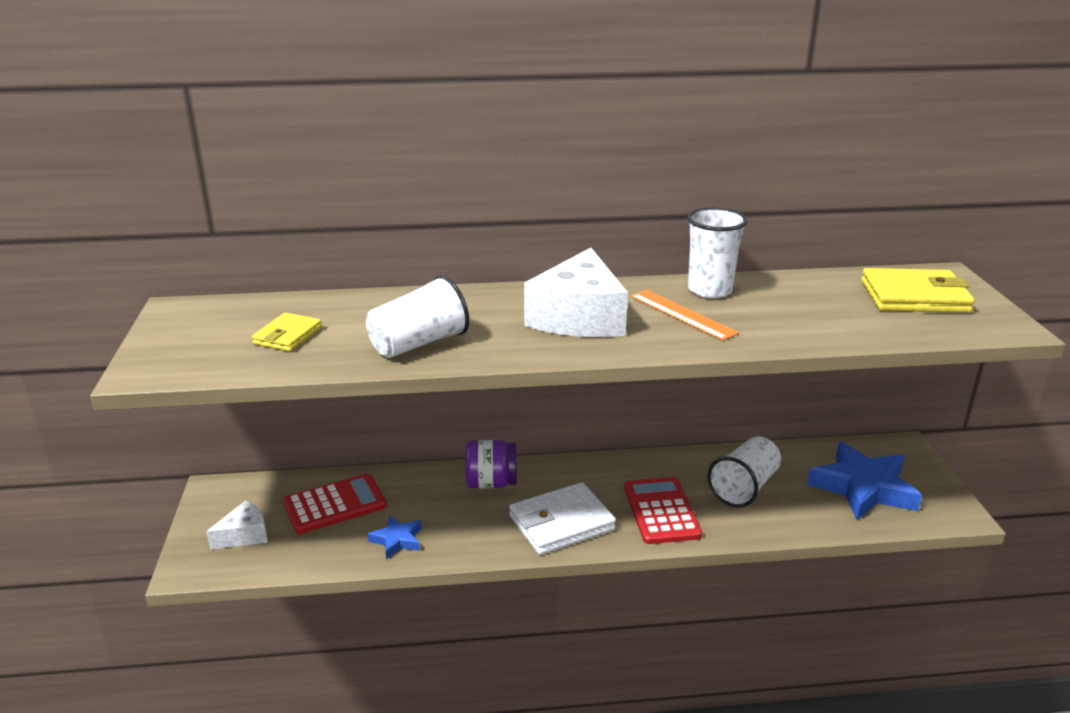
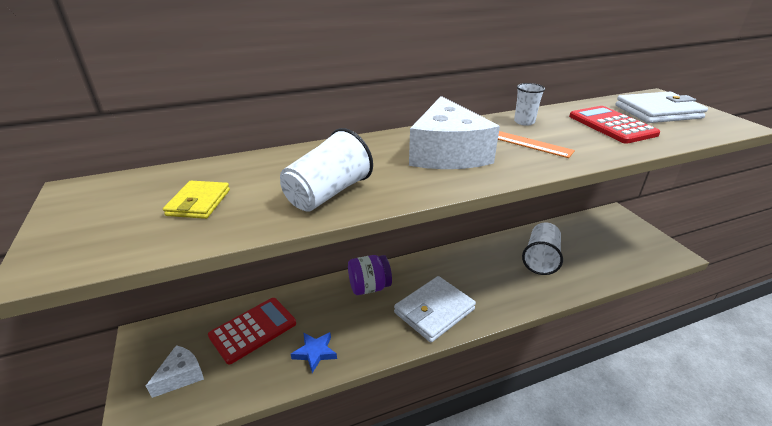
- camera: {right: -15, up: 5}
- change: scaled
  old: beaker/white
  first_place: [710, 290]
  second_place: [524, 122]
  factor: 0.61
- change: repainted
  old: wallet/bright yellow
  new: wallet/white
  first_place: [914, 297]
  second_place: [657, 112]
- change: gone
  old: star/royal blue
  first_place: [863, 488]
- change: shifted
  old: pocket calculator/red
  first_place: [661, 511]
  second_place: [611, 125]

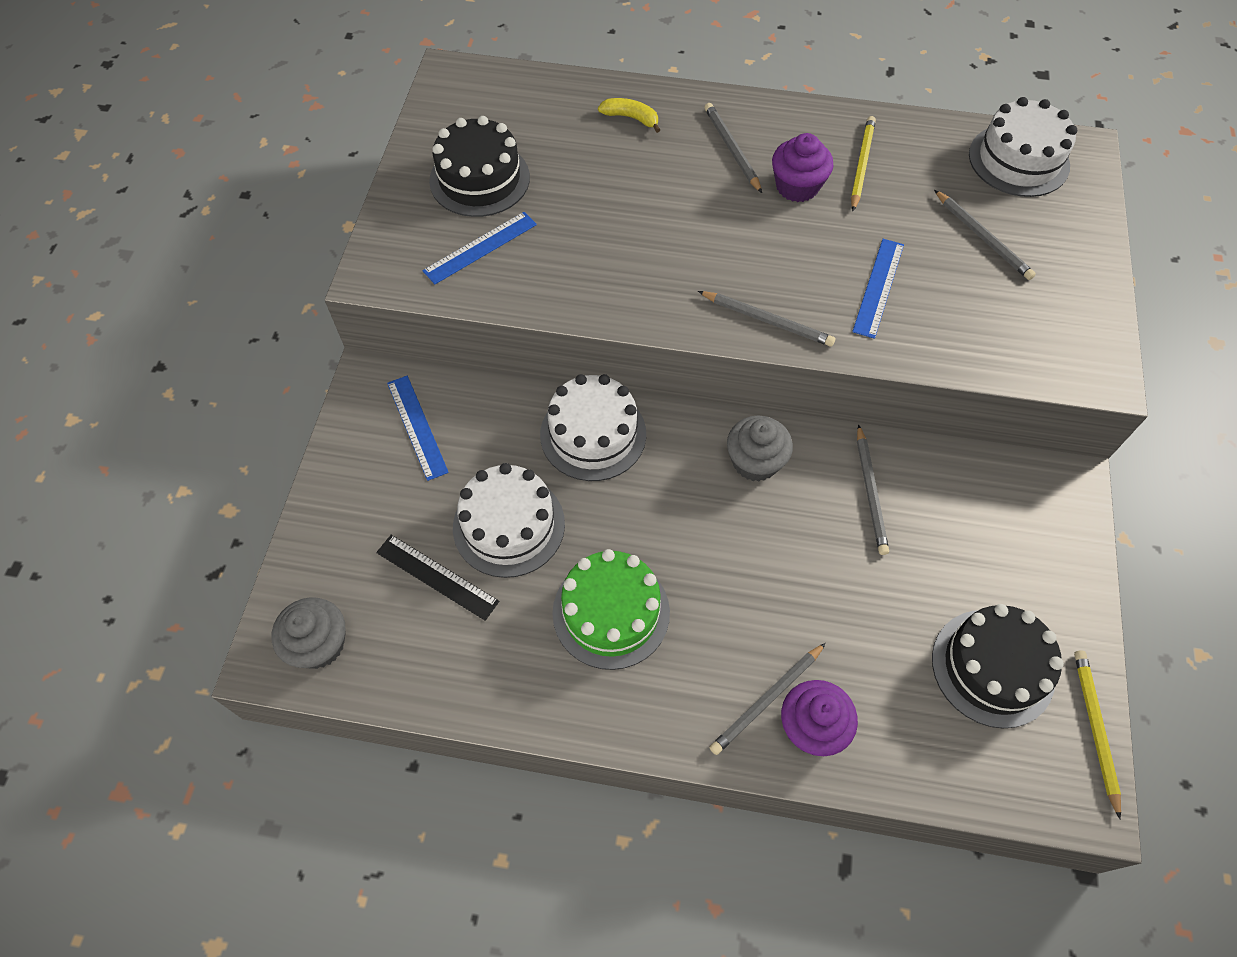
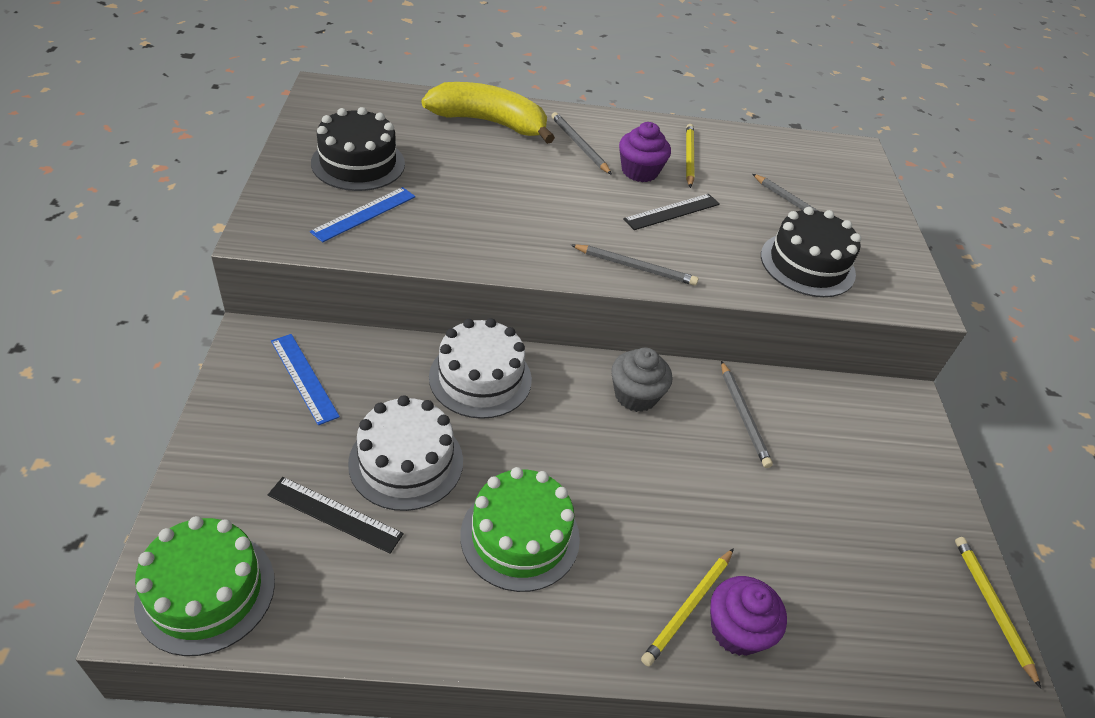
- camera: {right: -15, up: -15}
- change: gone
  old: gateau/white
  first_place: [1018, 160]
- change: scaled
  old: banana fruit/bright yellow
  first_place: [631, 118]
  second_place: [489, 123]
  factor: 2.29
- change: gone
  old: measuring stick/royal blue
  first_place: [878, 287]
- change: swapped
  old: muffin/ash-grey
  new: gateau/leaf-green
  first_place: [319, 644]
  second_place: [206, 591]
- change: shifted
  old: gateau/ebony
  first_place: [992, 667]
  second_place: [807, 264]
- change: repainted
  old: lead pencil/ash-grey
  new: lead pencil/bright yellow
  first_place: [767, 700]
  second_place: [688, 608]
- change: new
  new: measuring stick/ebony
  second_place: [672, 211]

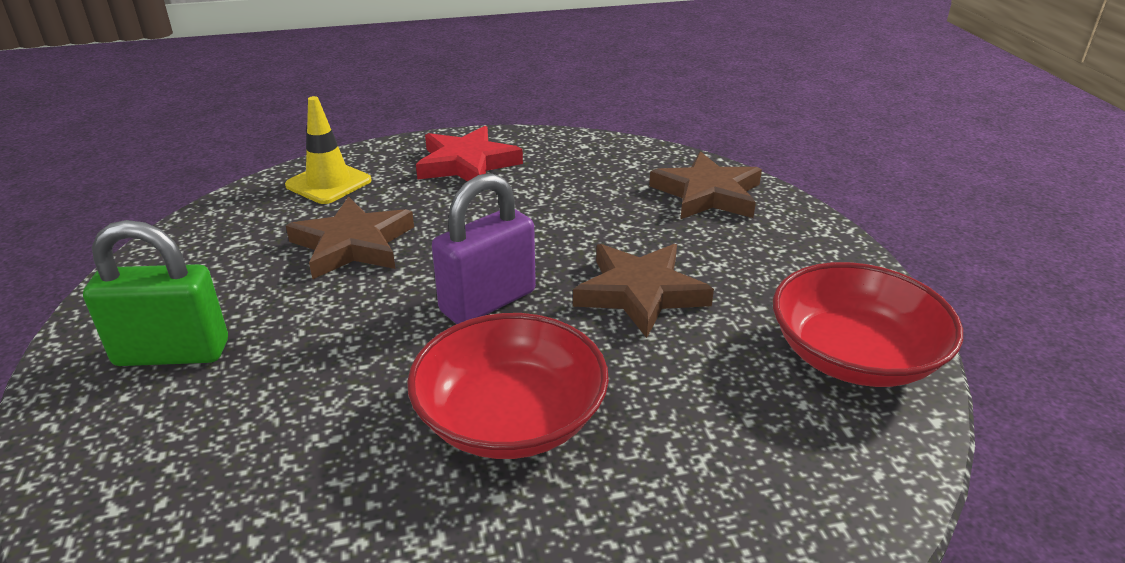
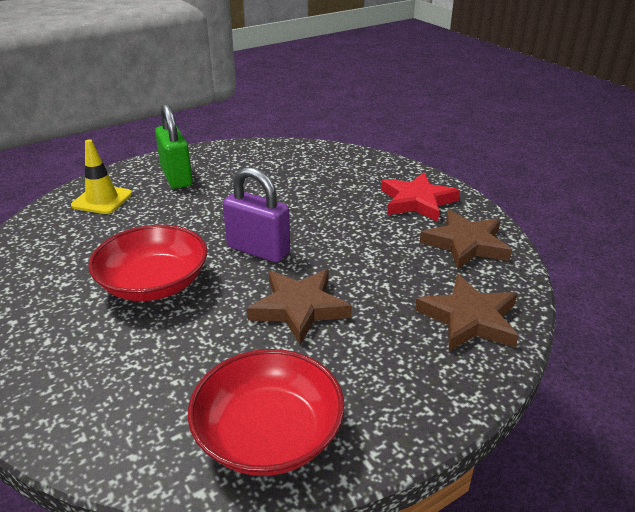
- camera: {right: 70, up: 0}
- change: shifted
  old: road cone/bright yellow
  first_place: [328, 183]
  second_place: [102, 200]
- change: shifted
  old: star/brown
  first_place: [353, 244]
  second_place: [465, 244]

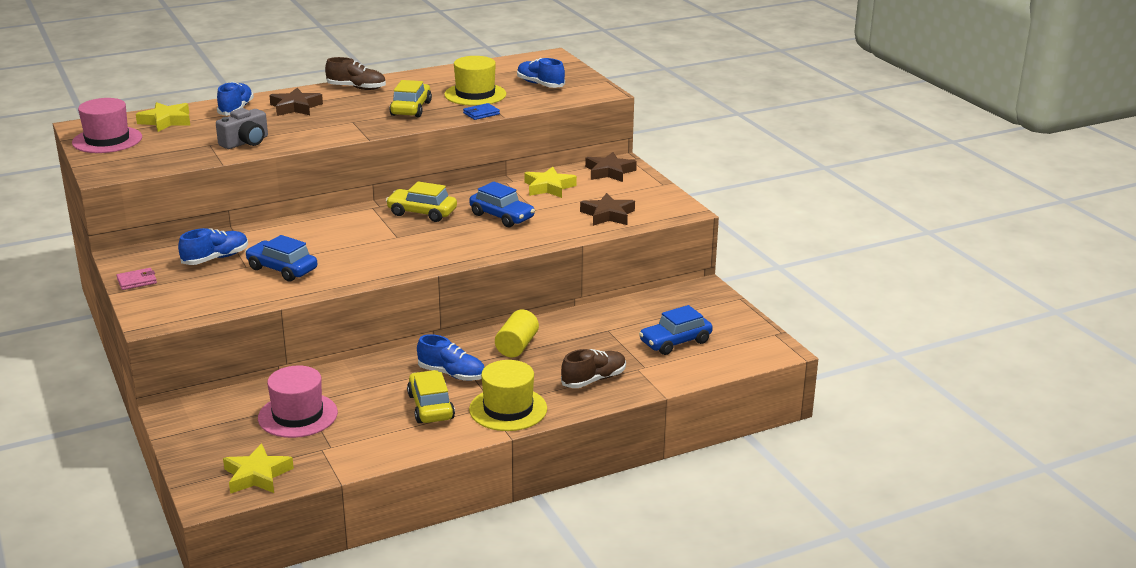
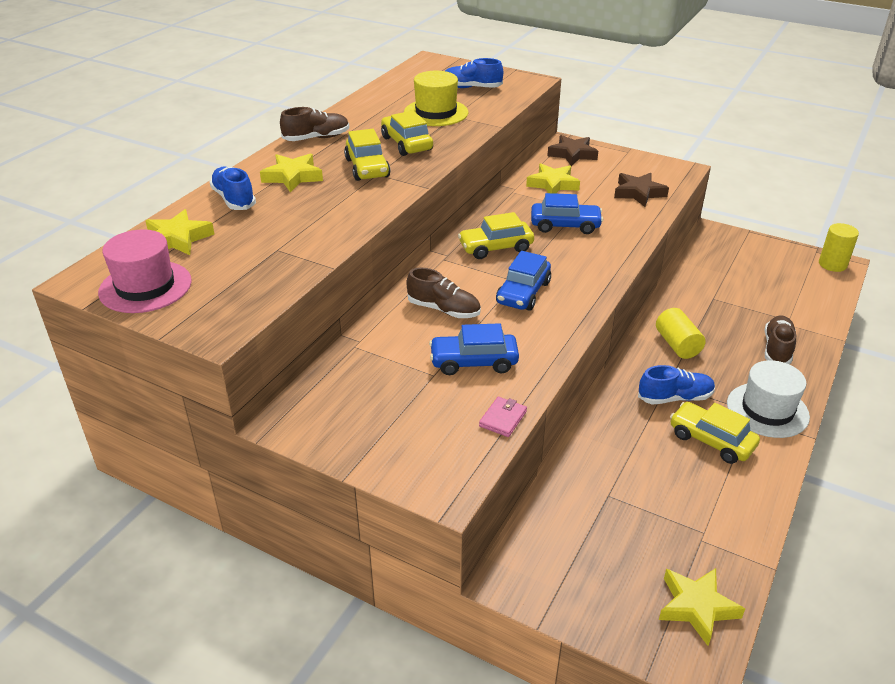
- camera: {right: -35, up: 10}
- change: repainted
  old: star/brown
  new: star/bright yellow
  first_place: [295, 107]
  second_place: [293, 177]
- change: gone
  old: wallet/royal blue
  first_place: [481, 114]
- change: gone
  old: photo camera/ash-grey
  first_place: [246, 142]
- change: gone
  old: shoe/royal blue
  first_place: [215, 258]
- change: shifted
  old: wallet/rose-pink
  first_place: [137, 281]
  second_place: [503, 419]
- change: shifted
  old: toy car/royal blue
  first_place: [675, 342]
  second_place: [523, 293]
- change: repainted
  old: hat/bright yellow
  new: hat/white
  first_place: [508, 409]
  second_place: [767, 410]
- change: gone
  old: hat/rose-pink
  first_place: [298, 415]
- change: new
  new: toy car/bright yellow
  second_place: [367, 168]
- change: new
  new: cylinder shape/bright yellow
  second_place: [832, 264]
- change: new
  new: shoe/brown
  second_place: [444, 309]

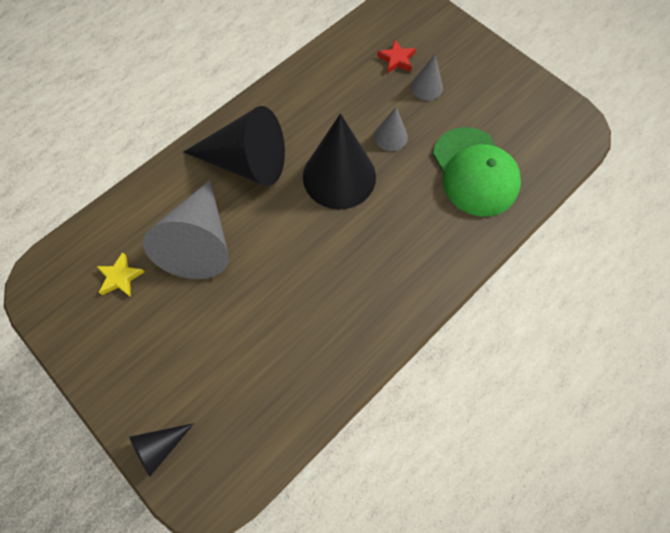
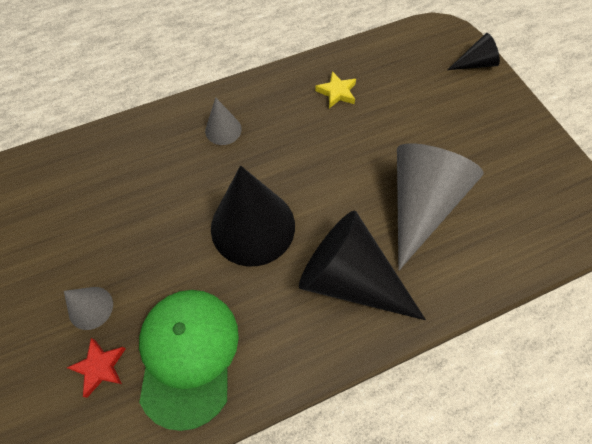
- camera: {right: -160, up: -5}
- change: shifted
  old: cone shape/ash-grey
  first_place: [390, 136]
  second_place: [223, 130]
- change: shifted
  old: cap/leaf-green
  first_place: [474, 172]
  second_place: [188, 355]
- change: shifted
  old: star/bright yellow
  first_place: [120, 277]
  second_place: [337, 92]

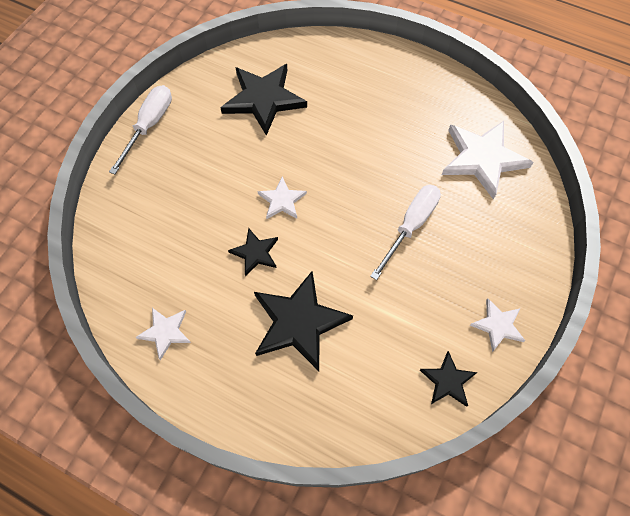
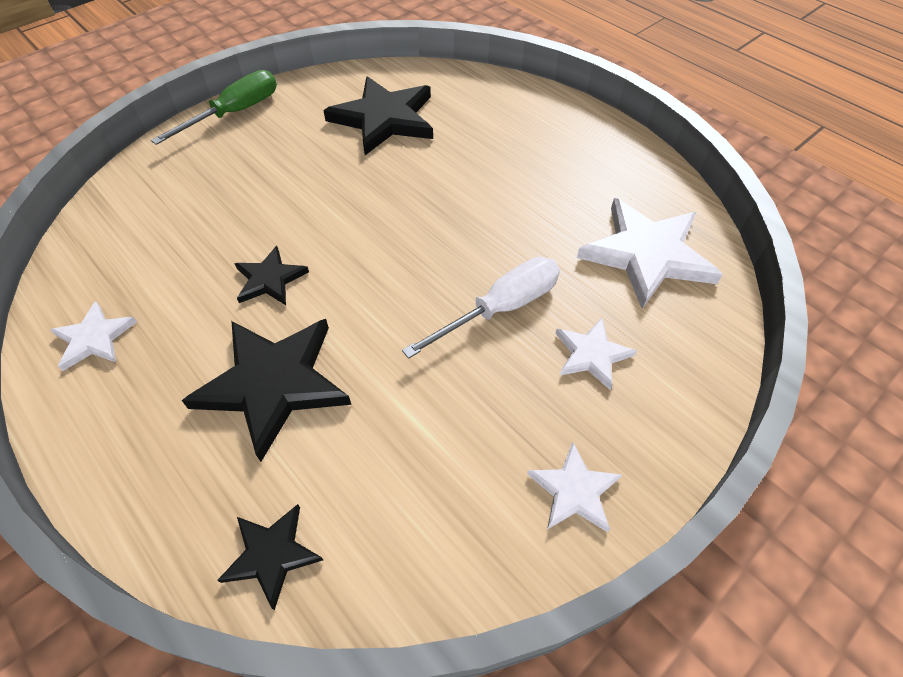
- camera: {right: 20, up: -10}
- change: repainted
  old: hand screwdriver/white
  new: hand screwdriver/leaf-green
  first_place: [149, 126]
  second_place: [235, 113]
- change: shifted
  old: star/white
  first_place: [282, 200]
  second_place: [591, 354]
- change: shifted
  old: star/ebony
  first_place: [447, 381]
  second_place: [271, 554]

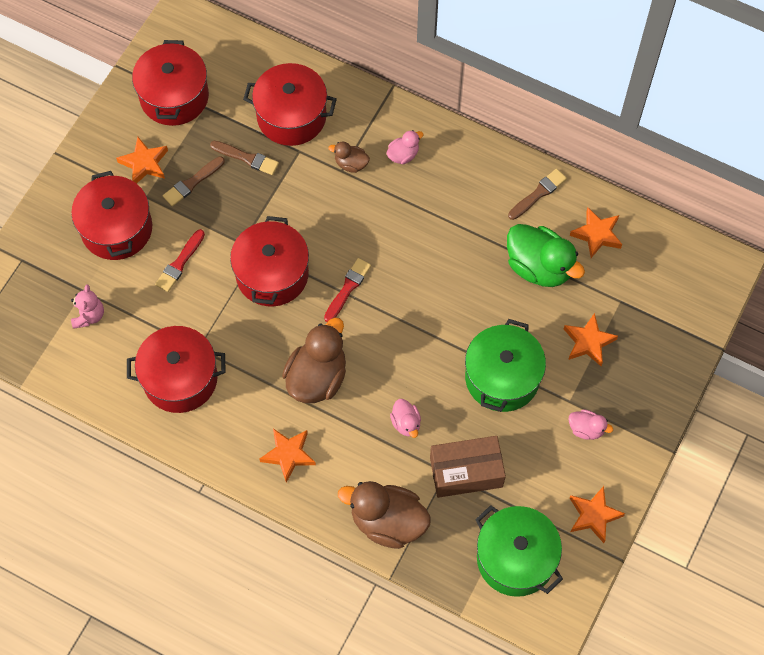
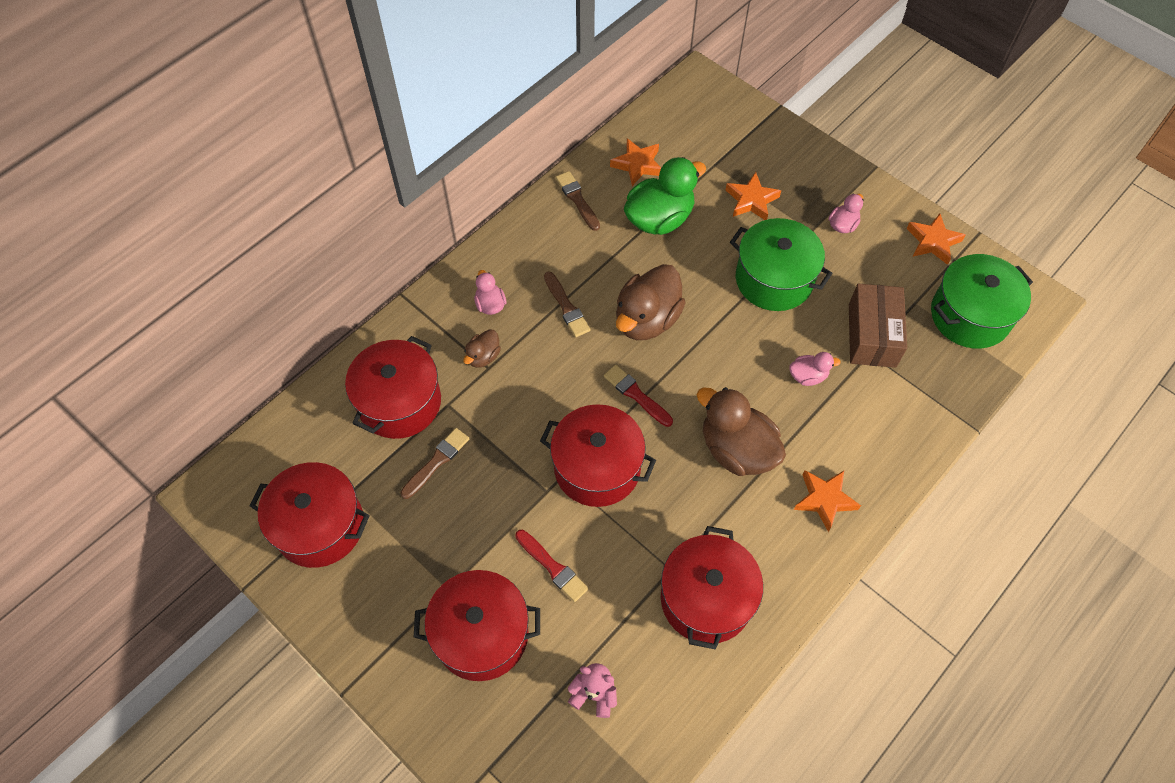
- camera: {right: -75, up: -5}
- change: gone
  old: star/orange-coloured
  first_place: [144, 163]
- change: shifted
  old: paint brush/brown
  first_place: [192, 182]
  second_place: [566, 307]
- change: shifted
  old: toy duck/brown
  first_place: [387, 522]
  second_place: [647, 319]

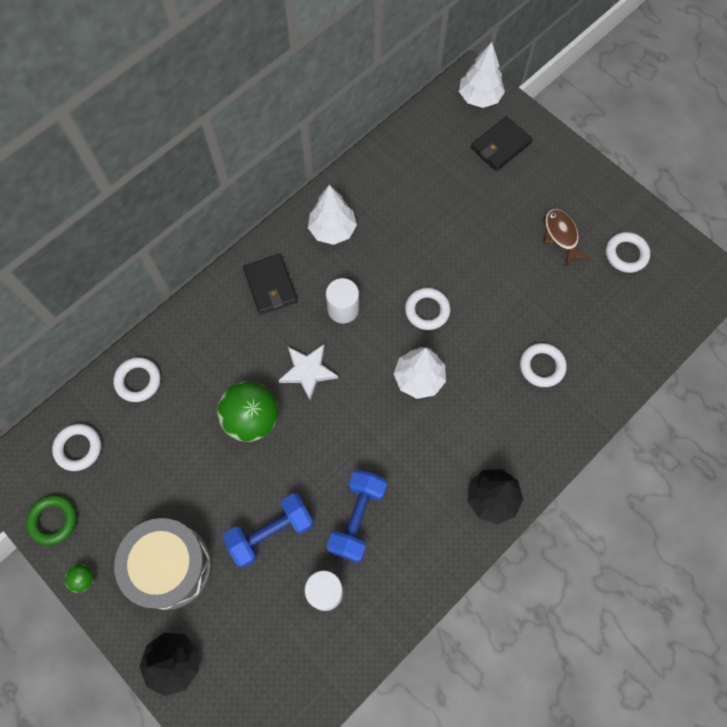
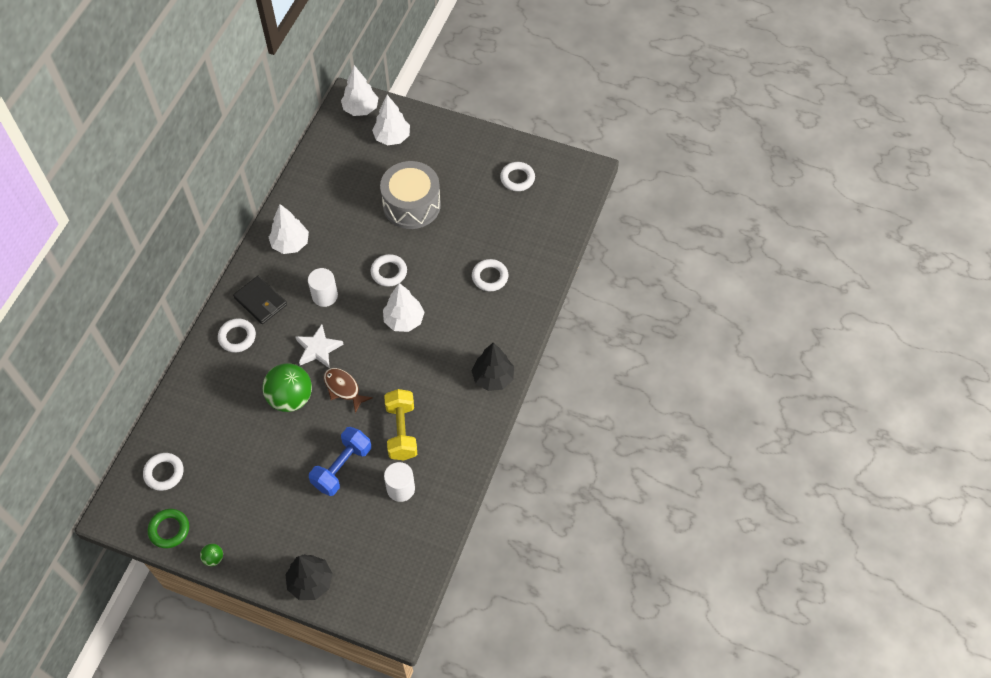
- camera: {right: -25, up: -10}
- change: swapped
  old: wallet/ebony
  new: toy tree/white
  first_place: [500, 146]
  second_place: [392, 138]
- change: shifted
  old: fish figure/brown
  first_place: [561, 235]
  second_place: [343, 388]
- change: shifted
  old: torus/white
  first_place: [138, 381]
  second_place: [237, 337]
- change: repainted
  old: free weight/royal blue
  new: free weight/bright yellow
  first_place: [357, 518]
  second_place: [401, 431]
- change: shifted
  old: toy drum/ash-grey
  first_place: [170, 566]
  second_place: [411, 205]

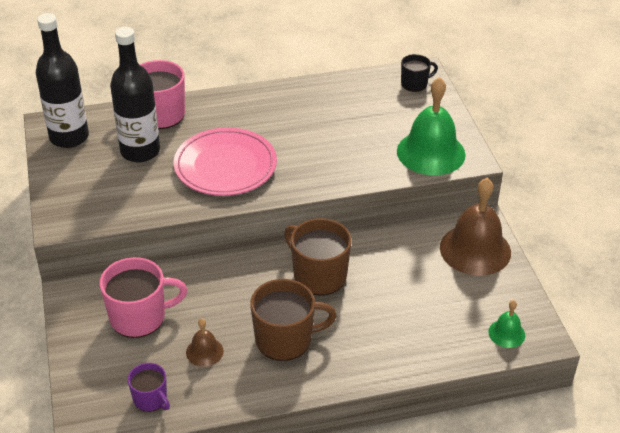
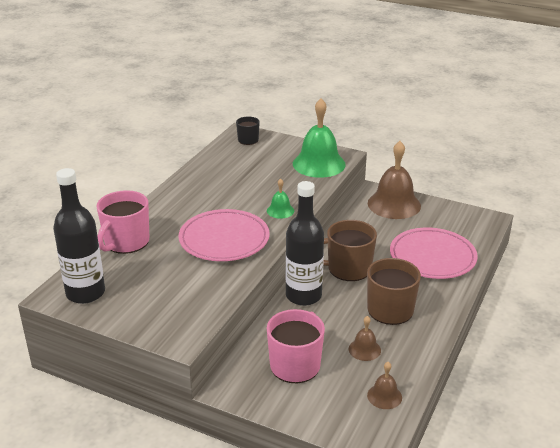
- camera: {right: -50, up: -10}
- change: shifted
  old: drink bottle/ebony
  first_place: [140, 151]
  second_place: [303, 296]
- change: shifted
  old: school bell/leaf-green
  first_place: [506, 333]
  second_place: [280, 210]
- change: swapped
  old: coffee mug/purple
  new: school bell/brown
  first_place: [150, 399]
  second_place: [384, 396]
- change: new
  new: flat dish/rose-pink
  second_place: [432, 257]

